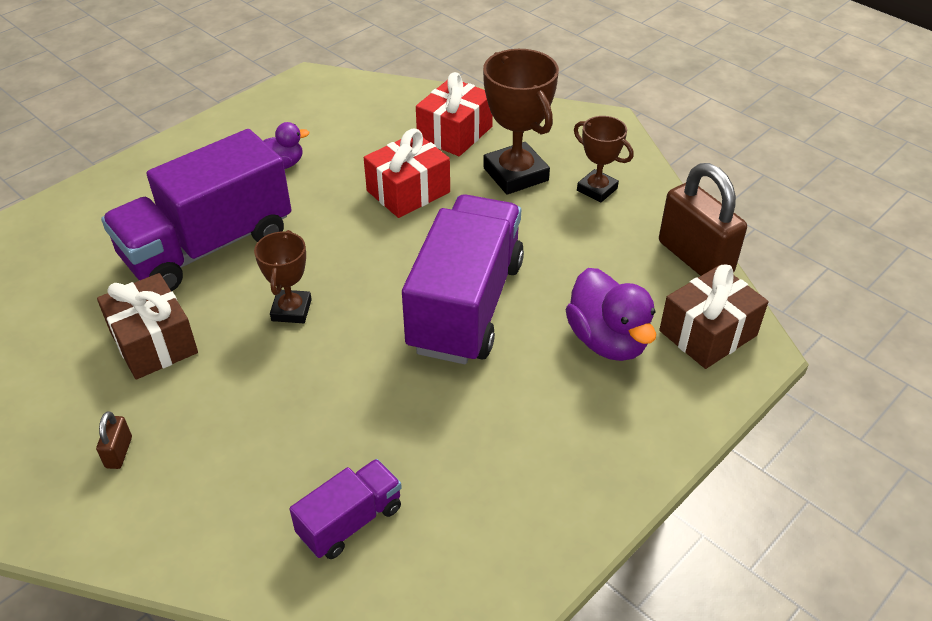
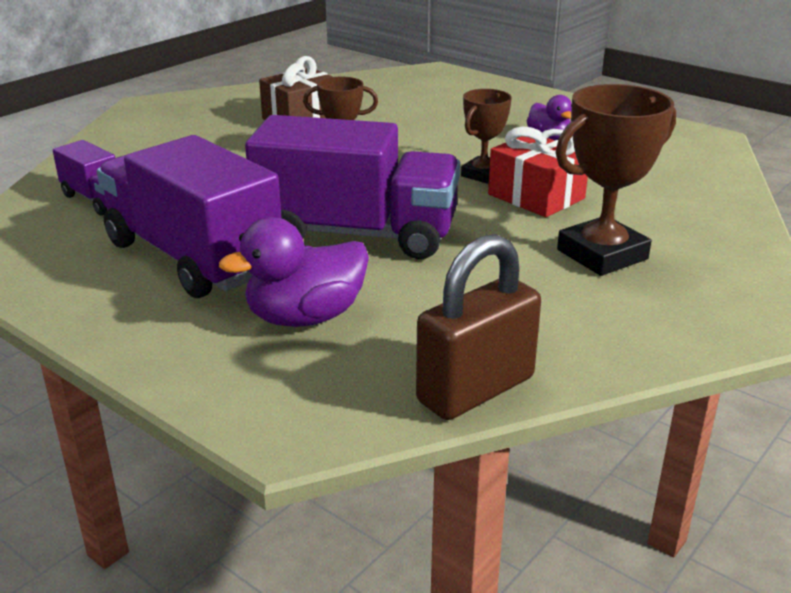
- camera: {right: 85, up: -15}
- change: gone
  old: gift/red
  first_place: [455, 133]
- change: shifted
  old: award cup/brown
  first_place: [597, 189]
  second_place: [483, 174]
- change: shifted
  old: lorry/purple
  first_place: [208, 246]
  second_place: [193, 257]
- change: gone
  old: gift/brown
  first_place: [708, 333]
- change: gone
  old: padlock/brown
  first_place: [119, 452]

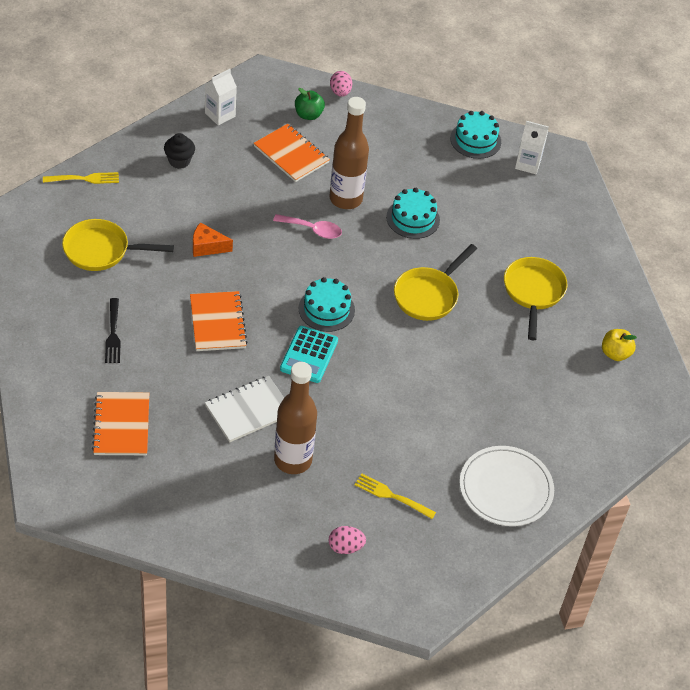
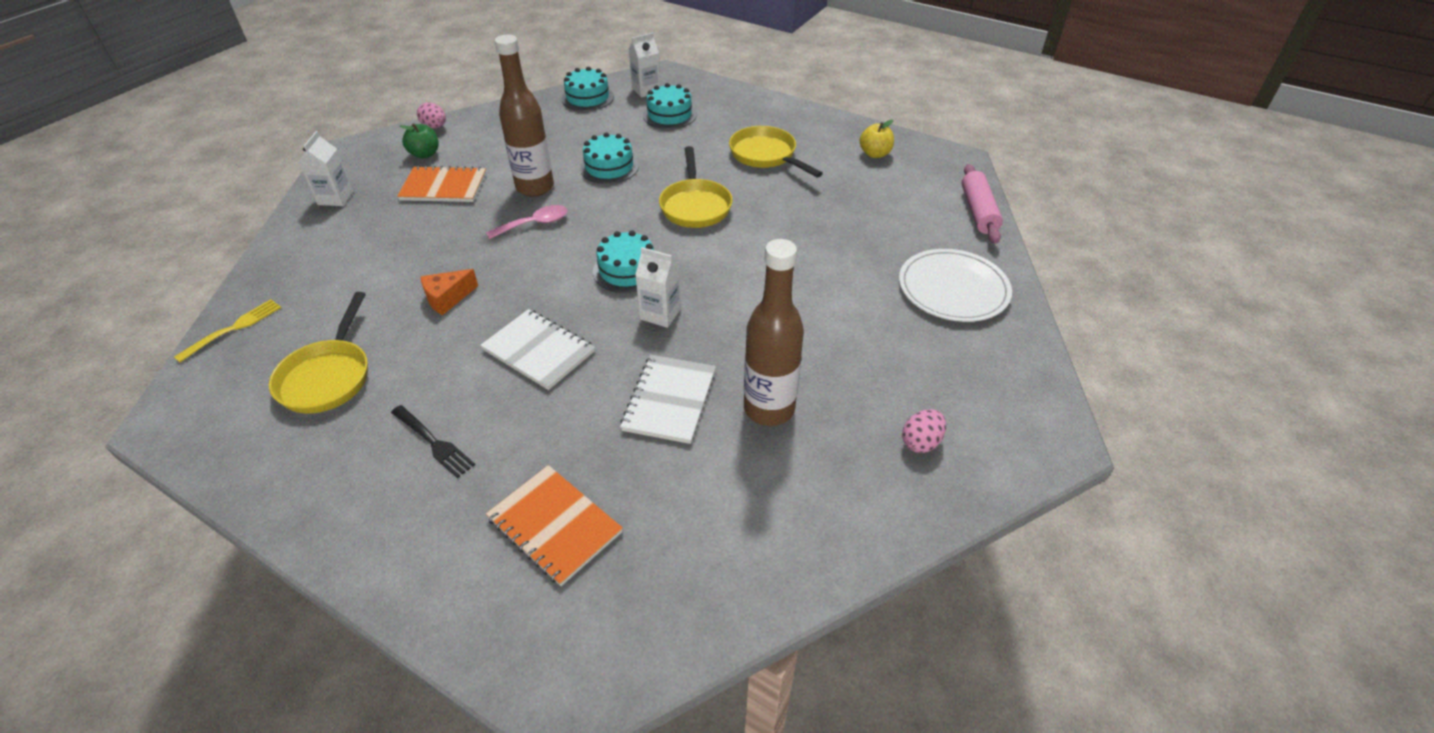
- camera: {right: -40, up: -5}
- change: gone
  old: muffin/ebony
  first_place: [179, 161]
- change: rotated
  old: pan/bright yellow
  first_place: [101, 250]
  second_place: [328, 376]
  degrees: -45
- change: repainted
  old: exercise book/orange-coloured
  new: exercise book/white
  first_place: [217, 323]
  second_place: [538, 351]
- change: swapped
  old: pocket calculator/turquoise
  new: milk carton/white
  first_place: [309, 355]
  second_place: [660, 314]
- change: gone
  old: fork/bright yellow
  first_place: [392, 496]
- change: new
  new: gateau/turquoise
  second_place: [669, 115]
- change: new
  new: dough roller/rose-pink
  second_place: [978, 211]

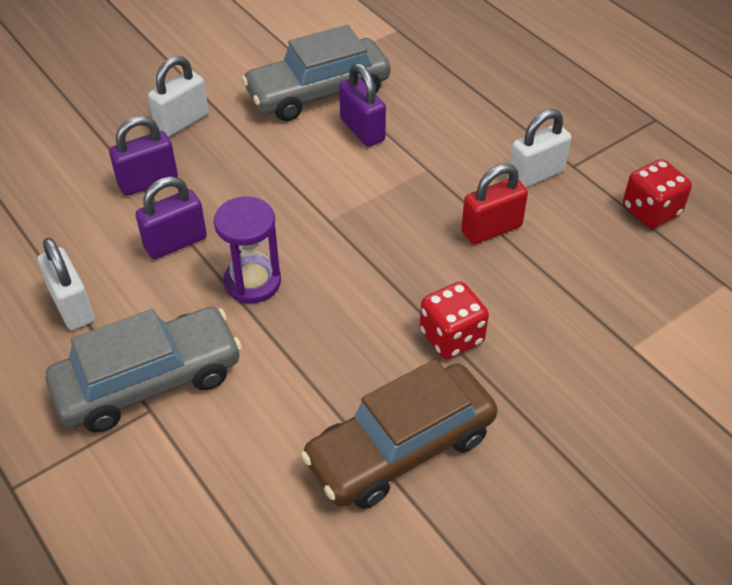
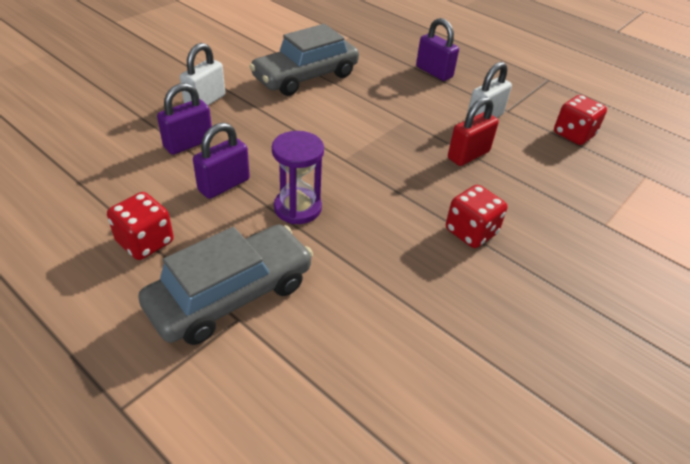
- camera: {right: -15, up: -5}
- change: shifted
  old: padlock/purple
  first_place: [362, 130]
  second_place: [434, 72]
- change: swapped
  old: padlock/white
  new: dice/red
  first_place: [72, 306]
  second_place: [145, 242]
- change: gone
  old: toy car/brown
  first_place: [400, 448]

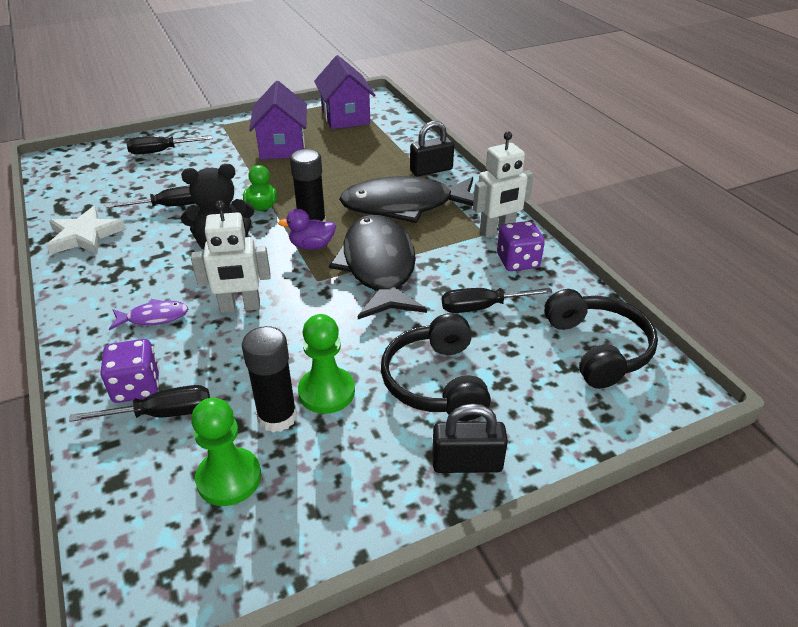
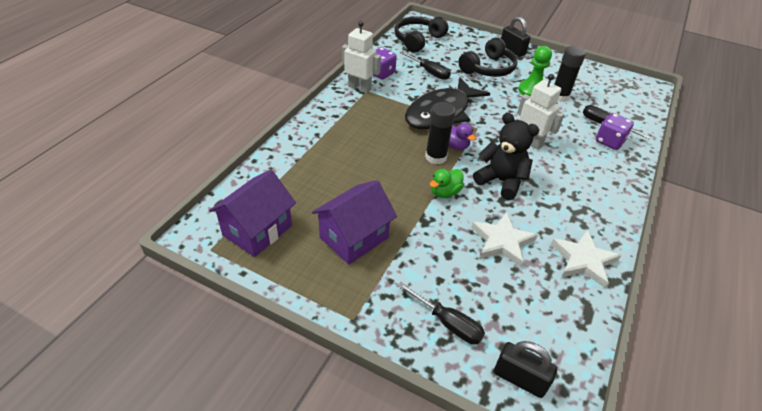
- camera: {right: -130, up: 5}
- change: shifted
  old: padlock/ebony
  first_place: [431, 170]
  second_place: [520, 378]
- change: gone
  old: fish figure/ebony
  first_place: [404, 206]
- change: swapped
  old: hand screwdriver/ebony
  new: star/white
  first_place: [170, 206]
  second_place: [502, 241]
- change: gone
  old: fish figure/purple
  first_place: [154, 317]
- change: gone
  old: pawn/leaf-green
  first_place: [229, 478]

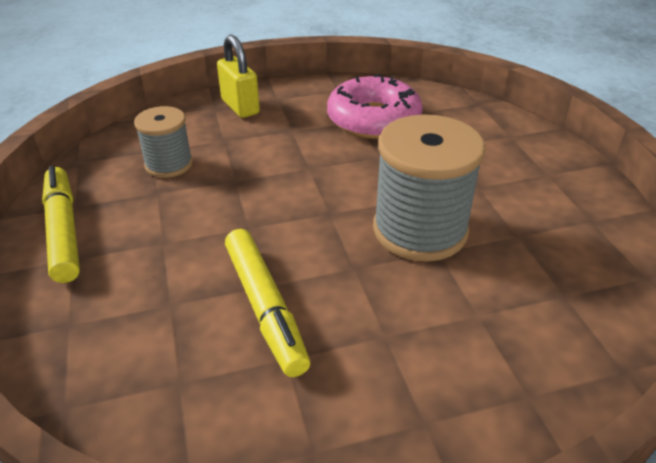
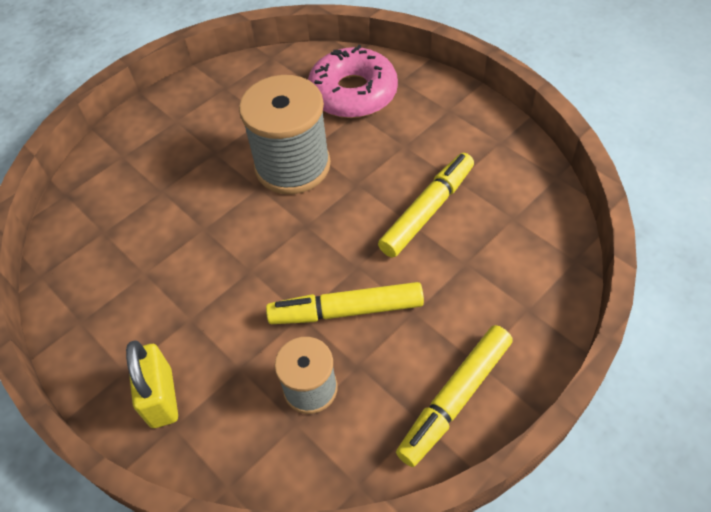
- camera: {right: -115, up: 15}
- change: rotated
  old: padlock/bright yellow
  first_place: [240, 107]
  second_place: [161, 398]
  degrees: -45
- change: shifted
  old: doughnut/rose-pink
  first_place: [373, 119]
  second_place: [353, 93]
- change: new
  new: marker pen/bright yellow
  second_place: [346, 310]

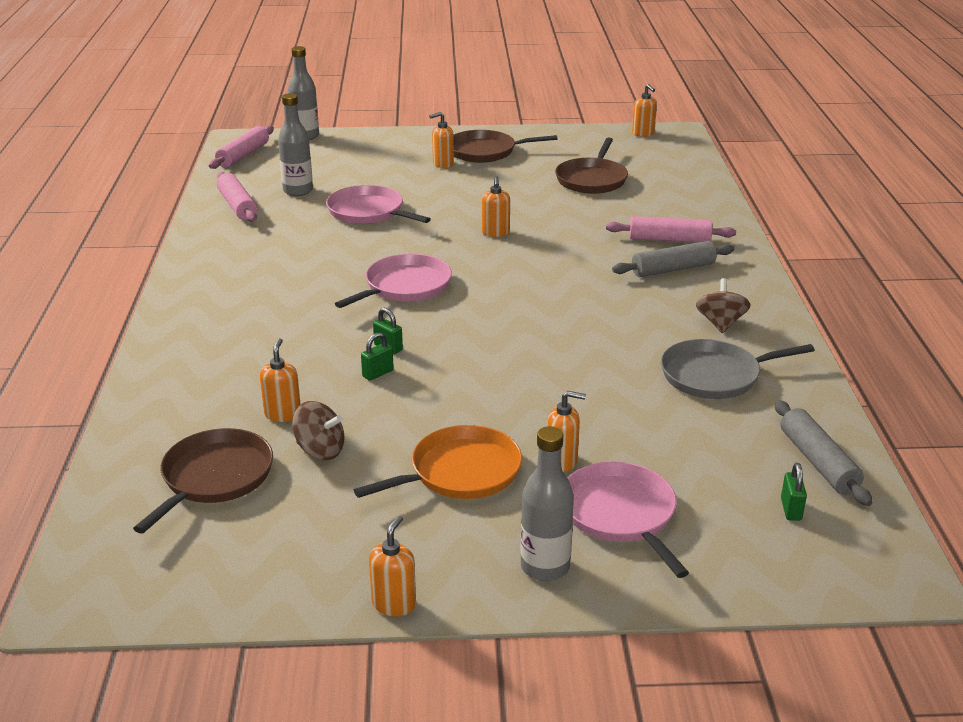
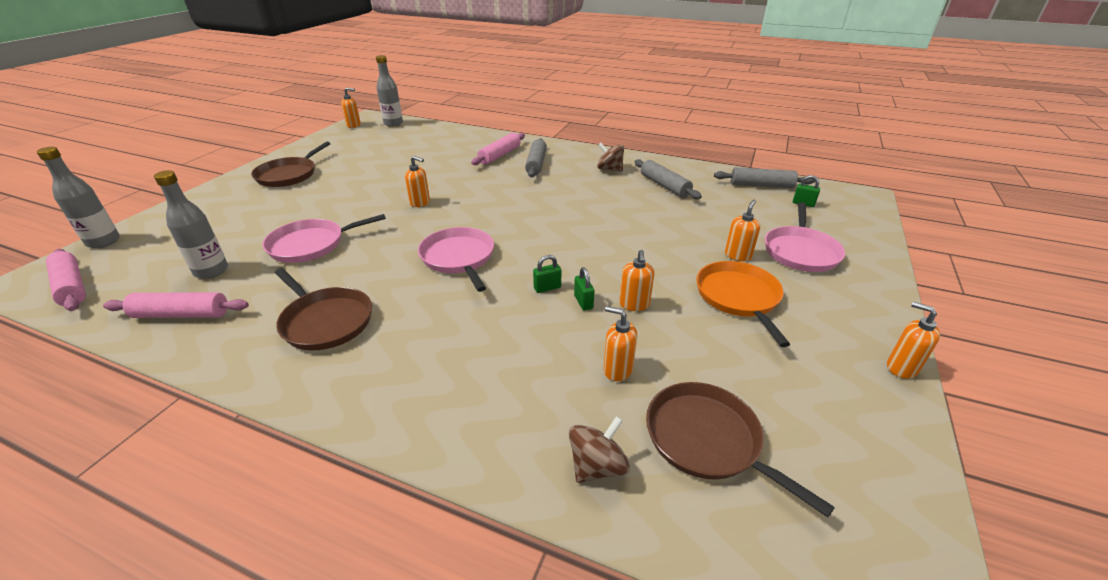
- camera: {right: -65, up: 5}
- change: shifted
  old: pump bottle/orange-coloured
  first_place: [443, 164]
  second_place: [634, 304]
- change: shifted
  old: pan/brown
  first_place: [592, 179]
  second_place: [325, 321]
- change: swapped
  old: pan/ash-grey
  new: dough roller/ash-grey
  first_place: [715, 376]
  second_place: [664, 186]
- change: shifted
  old: spinning top/brown
  first_place: [320, 450]
  second_place: [597, 466]
- change: shifted
  old: drink bottle/ash-grey
  first_place: [545, 567]
  second_place: [393, 123]
- change: rotated
  old: pan/rose-pink
  first_place: [620, 514]
  second_place: [800, 251]
  degrees: -75

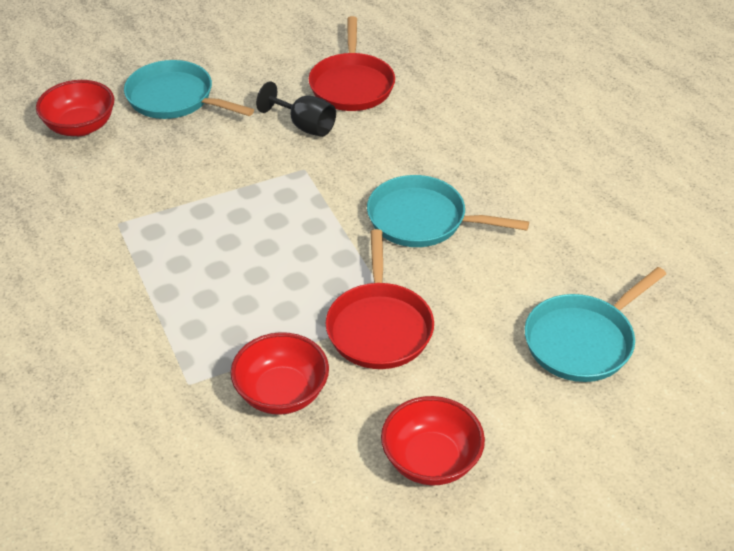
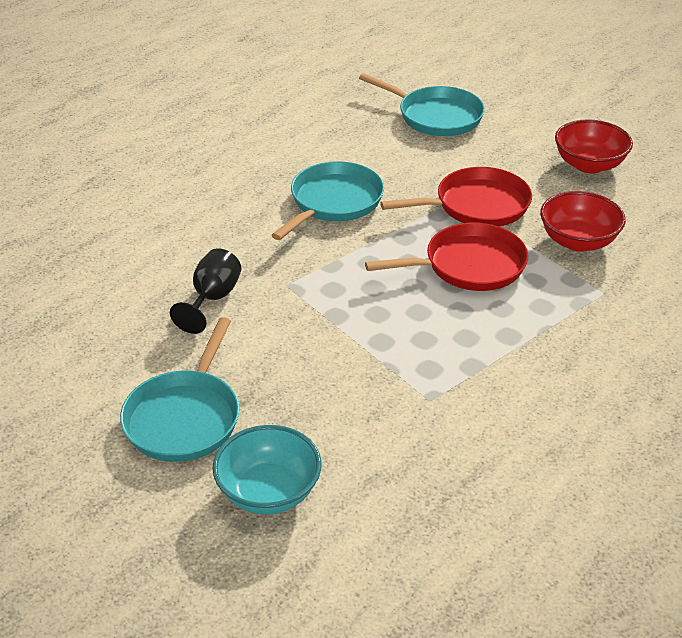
- camera: {right: -105, up: -5}
- change: shifted
  old: pan/red
  first_place: [352, 85]
  second_place: [469, 265]
- change: repainted
  old: serving bowl/red
  new: serving bowl/turquoise
  first_place: [80, 126]
  second_place: [268, 492]
- change: rotated
  old: pan/turquoise
  first_place: [422, 220]
  second_place: [333, 202]
  degrees: -150

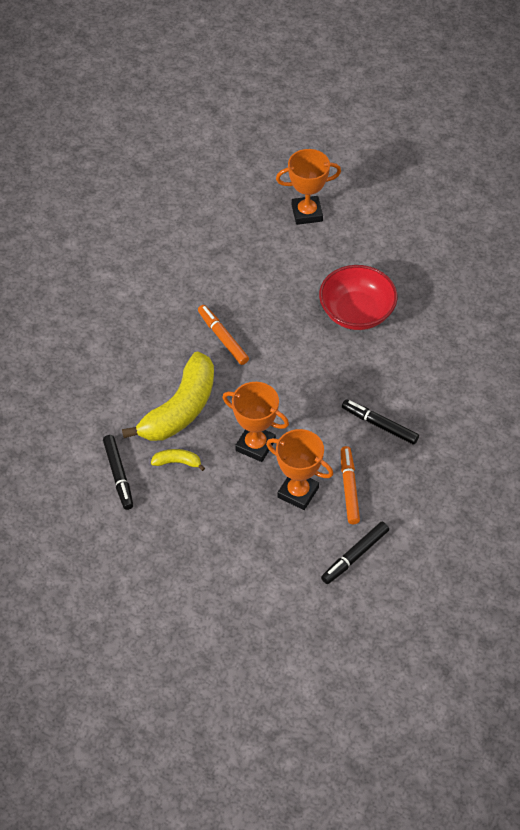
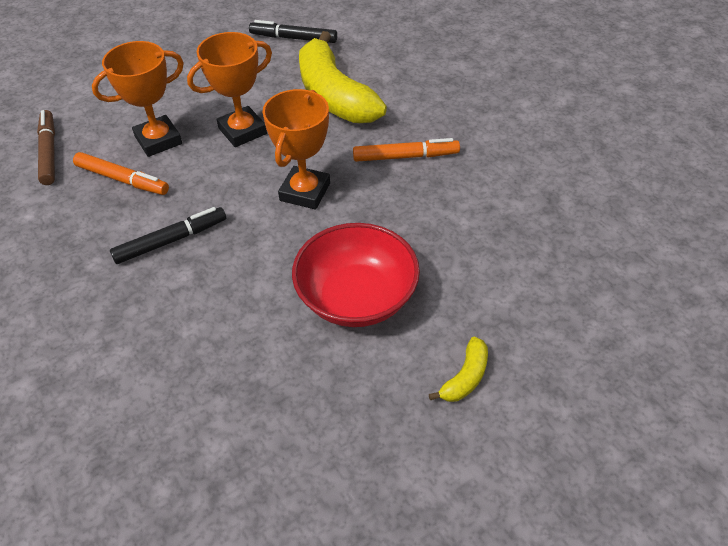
- camera: {right: 120, up: -5}
- change: shifted
  old: award cup/orange-coloured
  first_place: [307, 213]
  second_place: [305, 192]
- change: shifted
  old: banana fruit/bright yellow
  first_place: [177, 462]
  second_place: [465, 377]
- change: repainted
  old: marker pen/ebony
  new: marker pen/brown
  first_place: [355, 556]
  second_place: [49, 152]

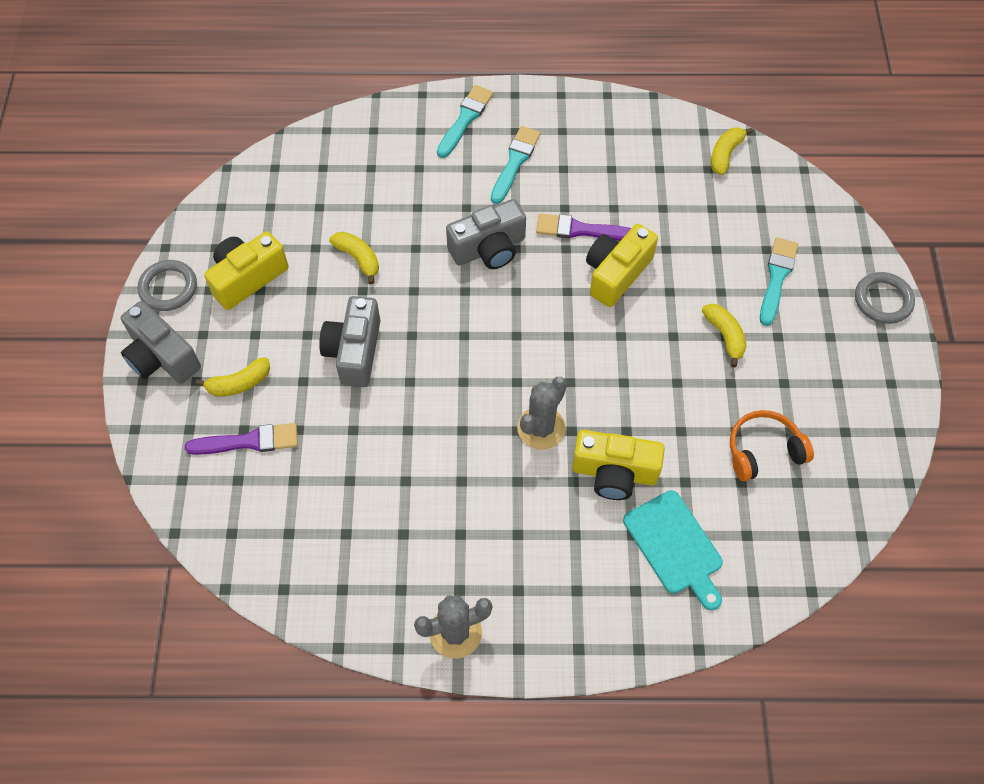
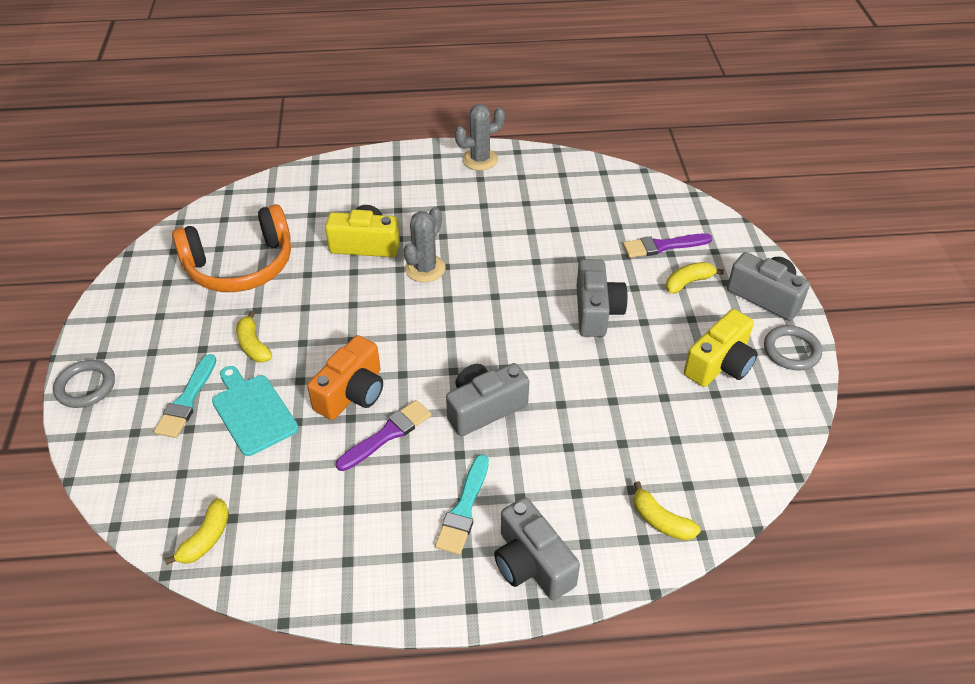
- camera: {right: 175, up: -15}
- change: swapped
  old: paint brush/turquoise
  new: photo camera/ash-grey
  first_place: [465, 119]
  second_place: [531, 563]
- change: rotated
  old: paint brush/purple
  first_place: [580, 230]
  second_place: [387, 434]
  degrees: -45
- change: repainted
  old: photo camera/bright yellow
  new: photo camera/orange-coloured
  first_place: [616, 273]
  second_place: [352, 393]
- change: shifted
  old: banana fruit/bright yellow
  first_place: [358, 258]
  second_place: [661, 521]
- change: scaled
  old: headset/orange-coloured
  first_place: [763, 450]
  second_place: [240, 265]
  factor: 1.75
- change: shifted
  old: cutting board/turquoise
  first_place: [675, 546]
  second_place: [253, 411]

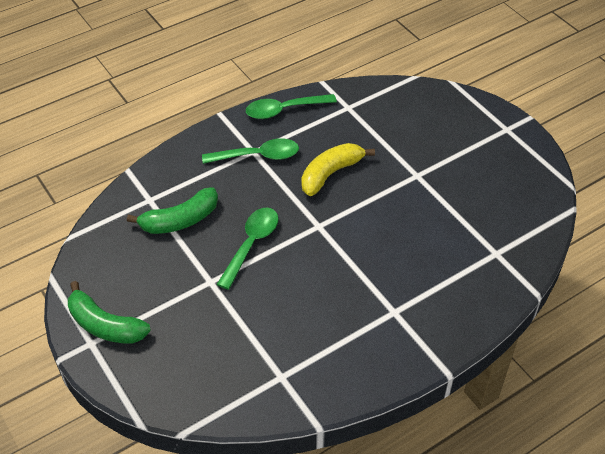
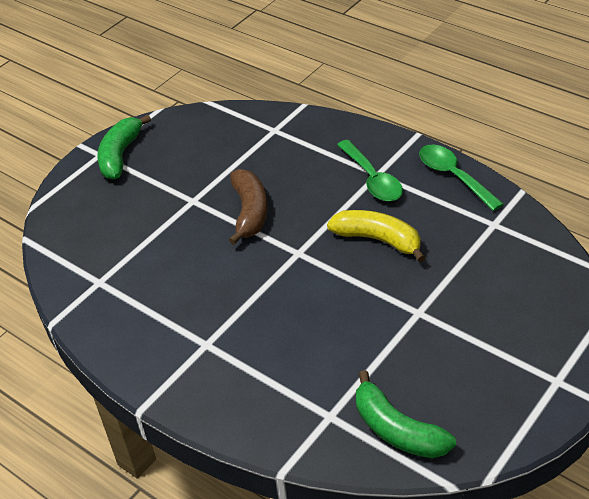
- camera: {right: 75, up: -5}
- change: shifted
  old: banana fruit/leaf-green
  first_place: [180, 220]
  second_place: [397, 430]
- change: swapped
  old: spoon/leaf-green
  new: banana fruit/brown
  first_place: [251, 244]
  second_place: [250, 212]

